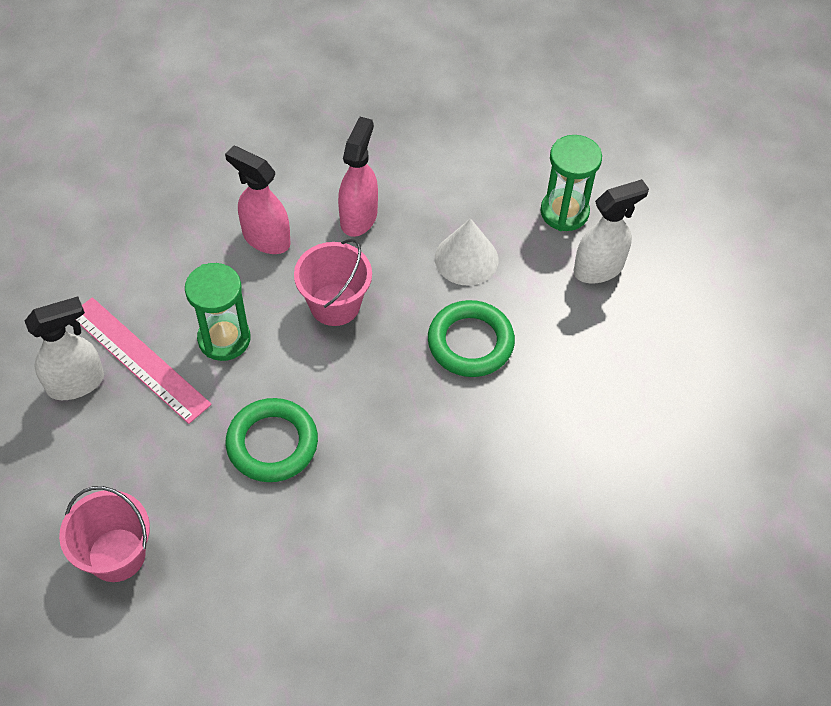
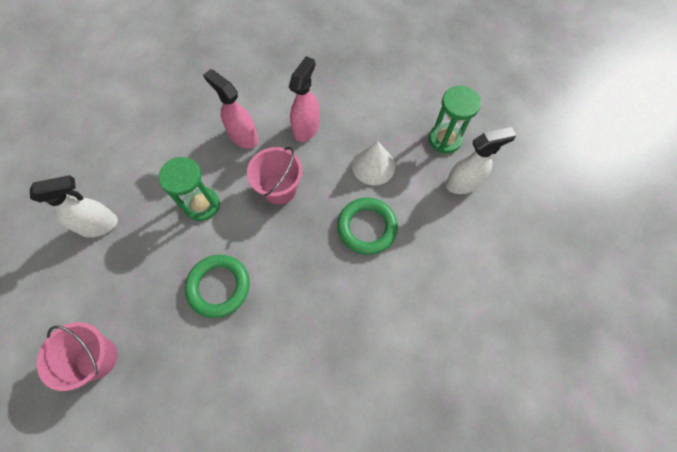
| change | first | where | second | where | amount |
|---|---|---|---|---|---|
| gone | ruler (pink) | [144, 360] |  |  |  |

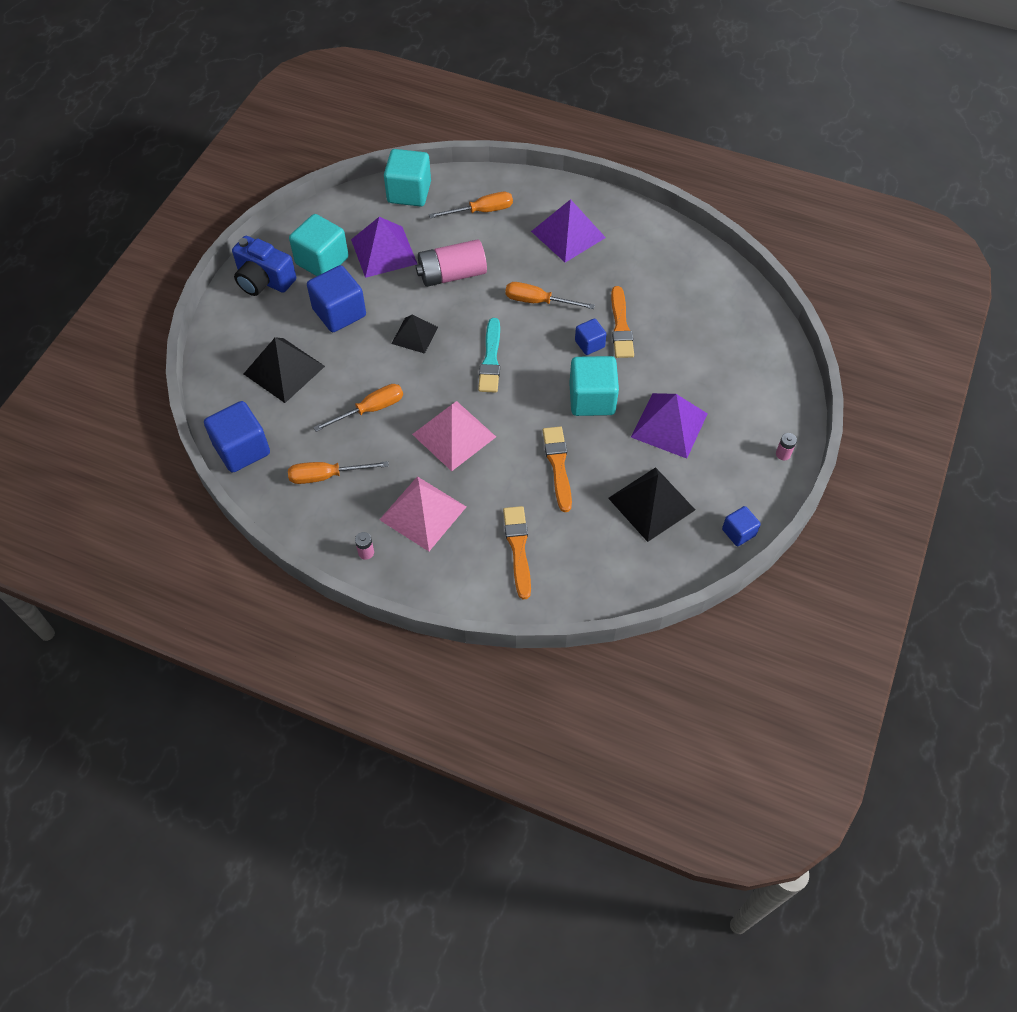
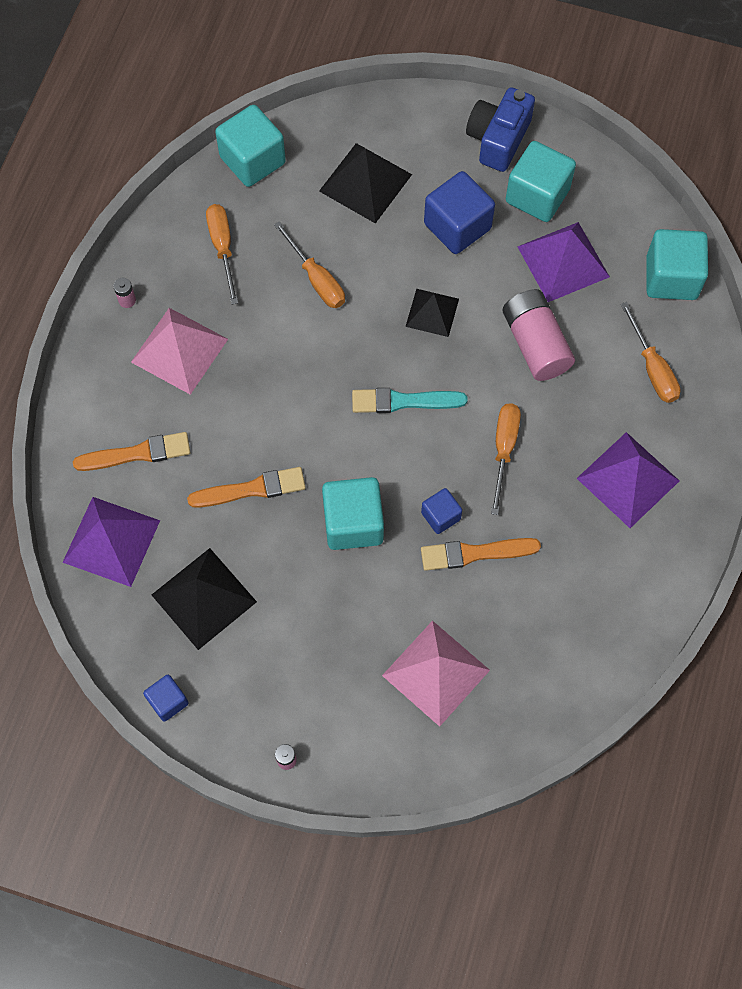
| change | first | where | second | where | amount |
|---|---|---|---|---|---|
| shifted | pyramid (pink) | [454, 436] |  | [436, 673] |  |
| shifted | pyramid (purple) | [669, 426] |  | [111, 542] |  |
| repainted | cube (blue) | [237, 437] | cube (turquoise) | [250, 146] |  |

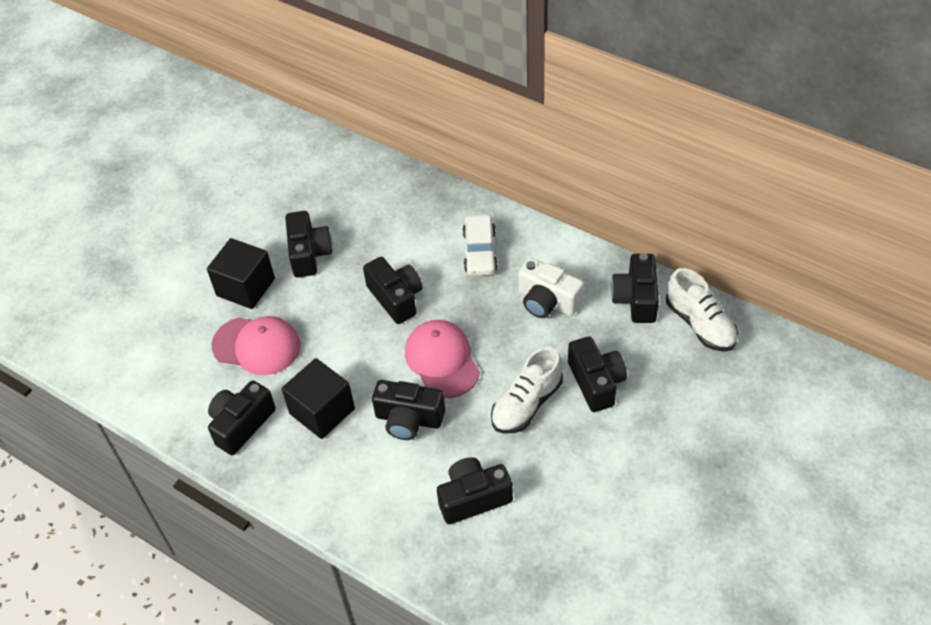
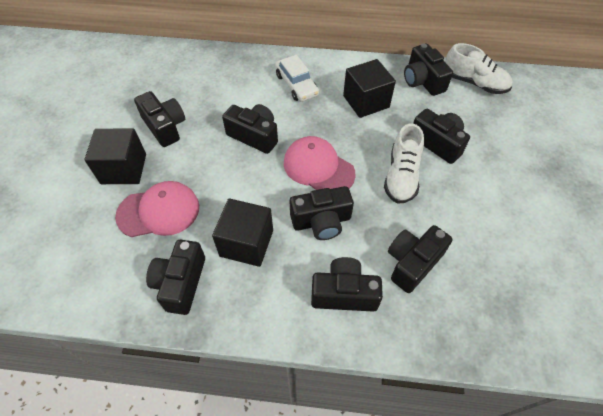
| change | first | where | second | where | amount |
|---|---|---|---|---|---|
| new |  |  | camera (black) | [347, 284] |  |
| swapped | camera (white) | [551, 288] | cube (black) | [369, 88] |  |

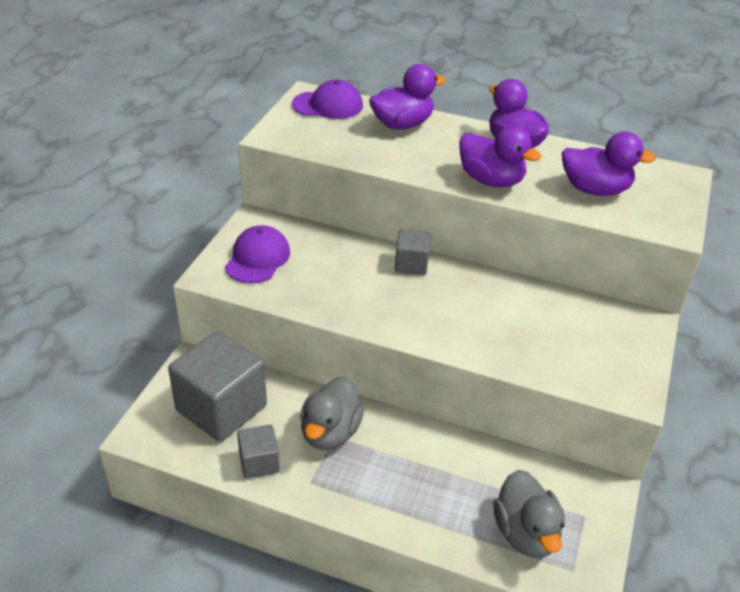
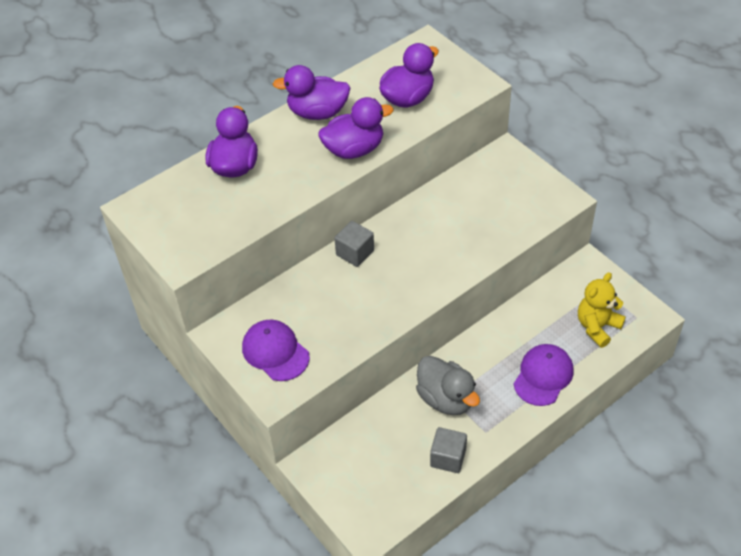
| change | first | where | second | where | amount |
|---|---|---|---|---|---|
| gone | cube (grey) | [217, 386] |  |  |  |
| shifted | cap (purple) | [327, 99] |  | [543, 375] |  |
| swapped | duck (grey) | [529, 514] | teddy bear (yellow) | [602, 310] |  |

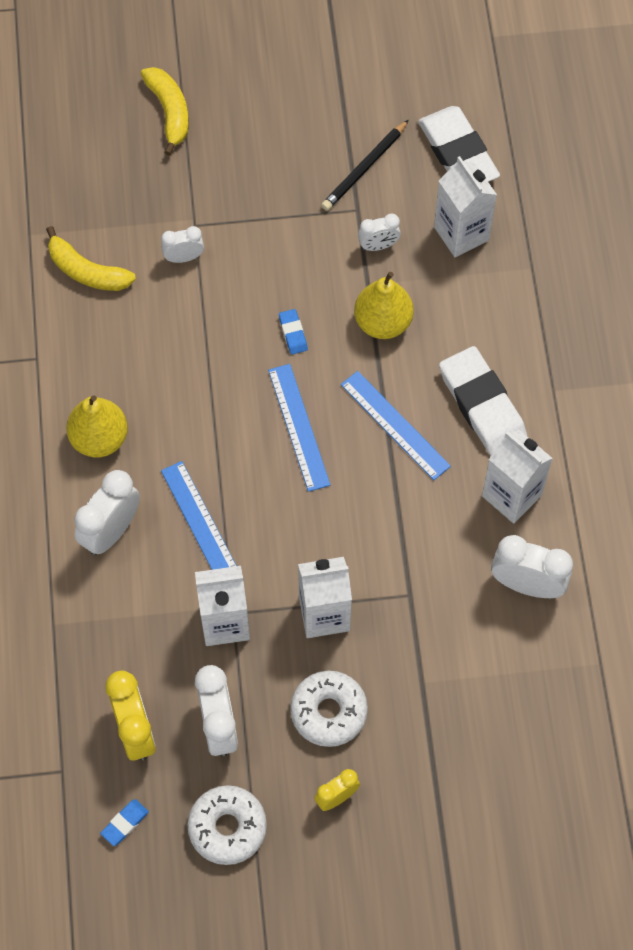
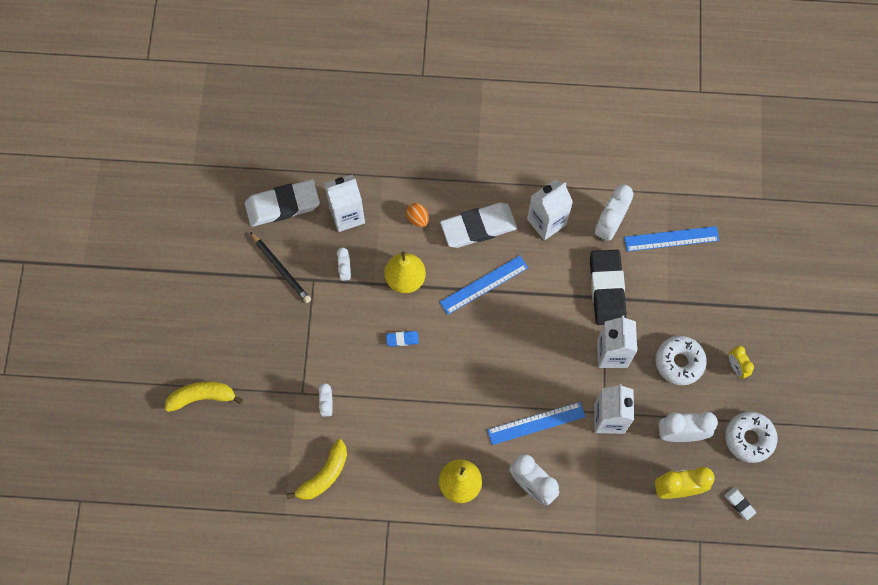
| change | first | where | second | where | amount |
|---|---|---|---|---|---|
| new |  |  | egg (orange) | [417, 215] |  |
| new |  |  | eraser (black) | [608, 287] |  |
| shifted | ruler (blue) | [299, 428] |  | [671, 239] |  |
| repainted | eraser (blue) | [124, 822] | eraser (white) | [740, 504] |  |

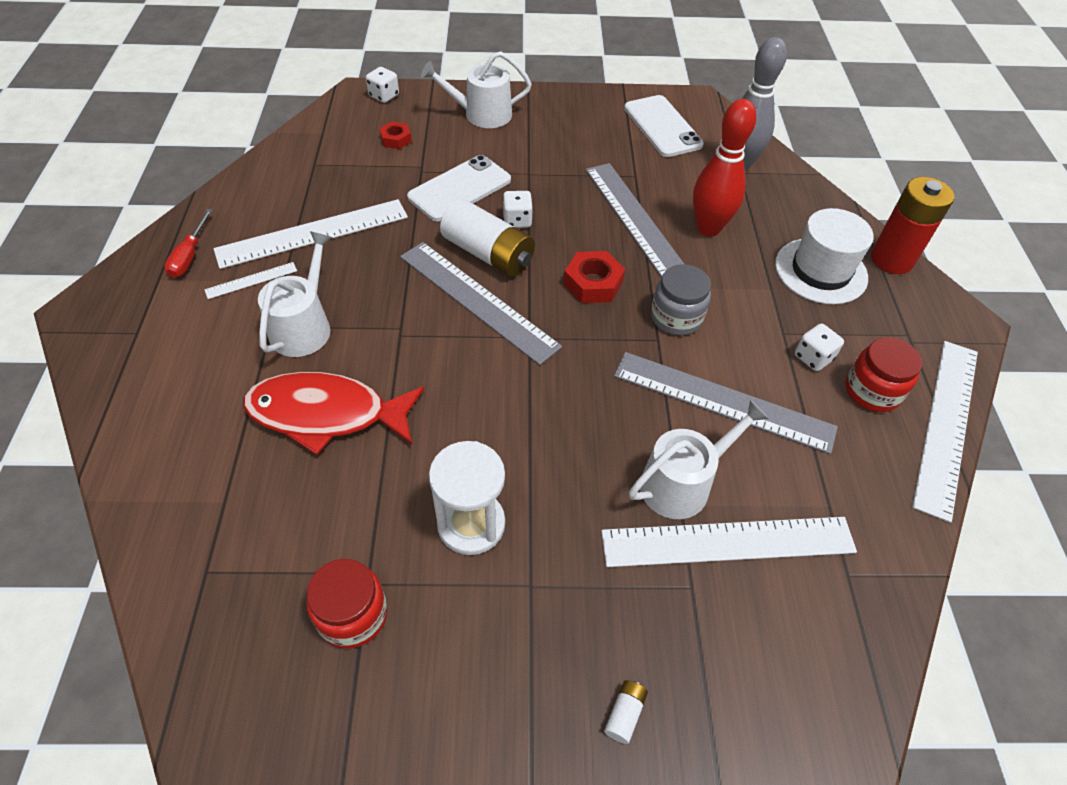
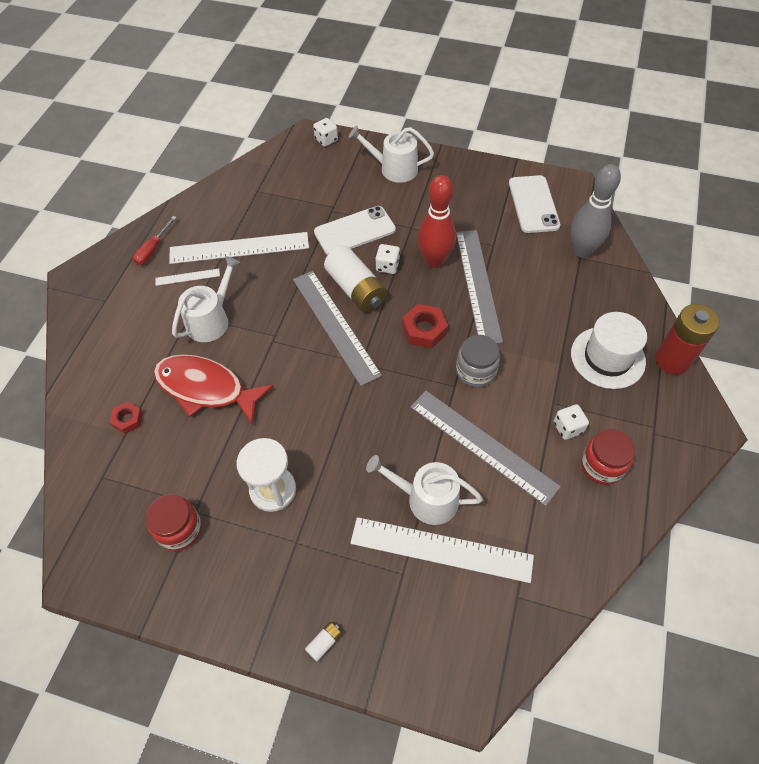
| change | first | where | second | where | amount |
|---|---|---|---|---|---|
| gone | ruler (white) | [945, 432] |  |  |  |
| shifted | nut (red) | [395, 135] |  | [126, 418] |  |
| shifted | bowling pin (red) | [724, 168] |  | [437, 221] |  |
| rotated | watering can (white) | [699, 459] |  | [424, 490] | 150 degrees counterclockwise |

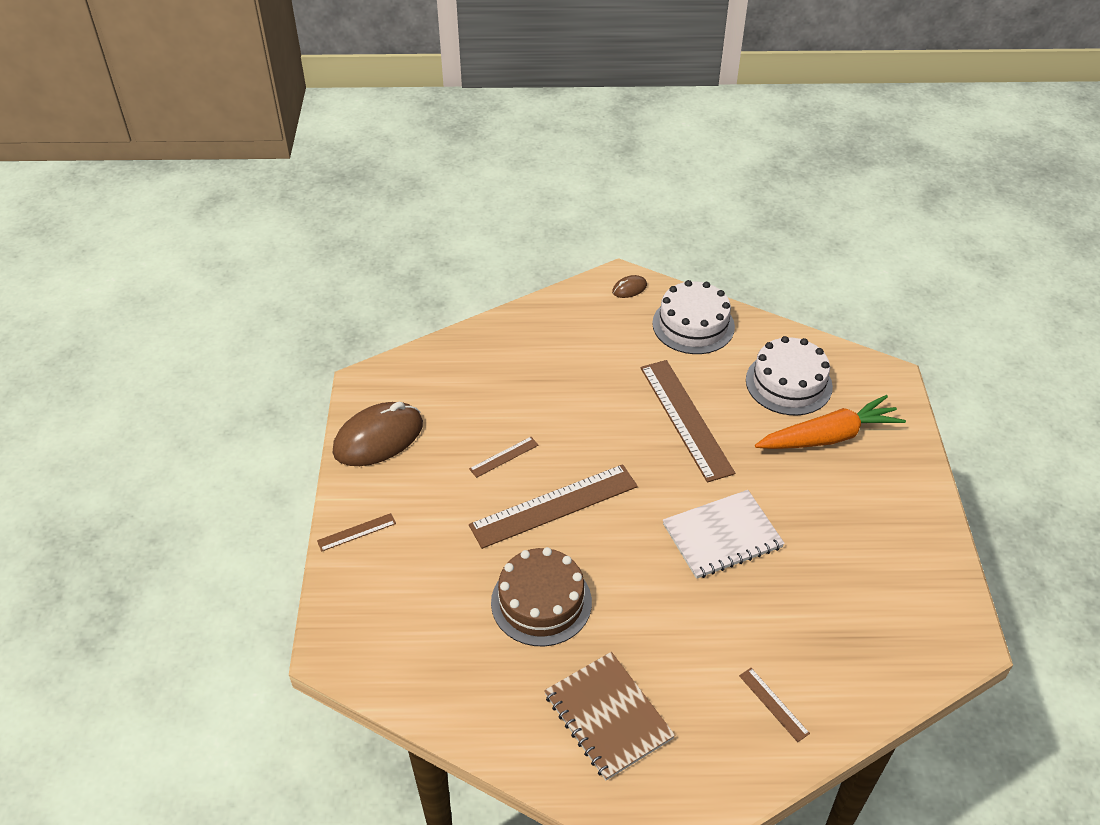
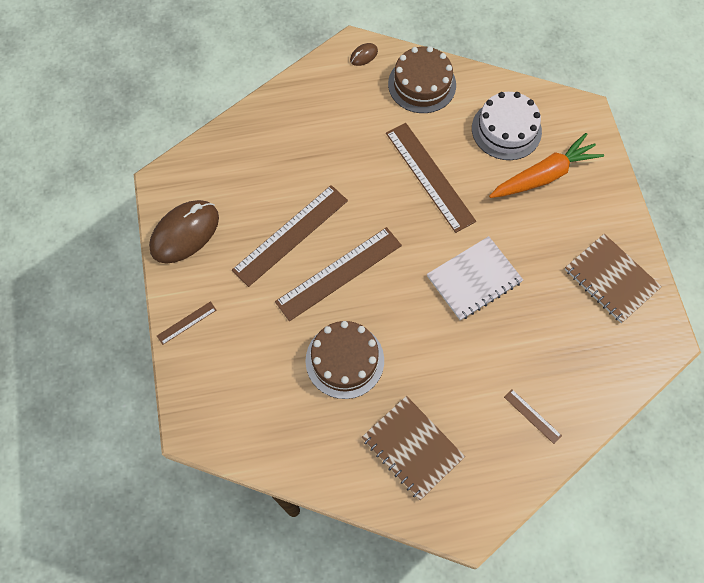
| change | first | where | second | where | amount |
|---|---|---|---|---|---|
| new |  |  | notebook (brown) | [613, 278] |  |
| repainted | cake (white) | [693, 317] | cake (brown) | [422, 79] |  |
| scaled | ruler (brown) | [503, 457] |  | [290, 236] | x2.25 |

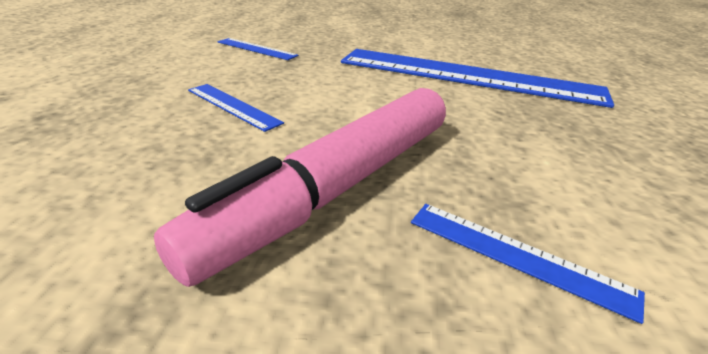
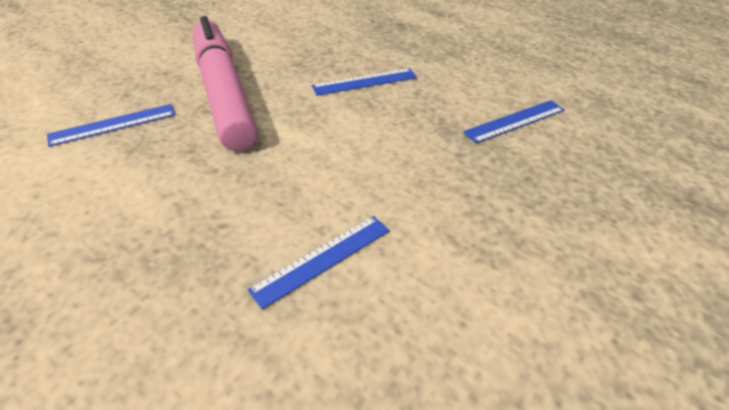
| change | first | where | second | where | amount |
|---|---|---|---|---|---|
| scaled | ruler (blue) | [477, 78] |  | [318, 262] | x0.41 |

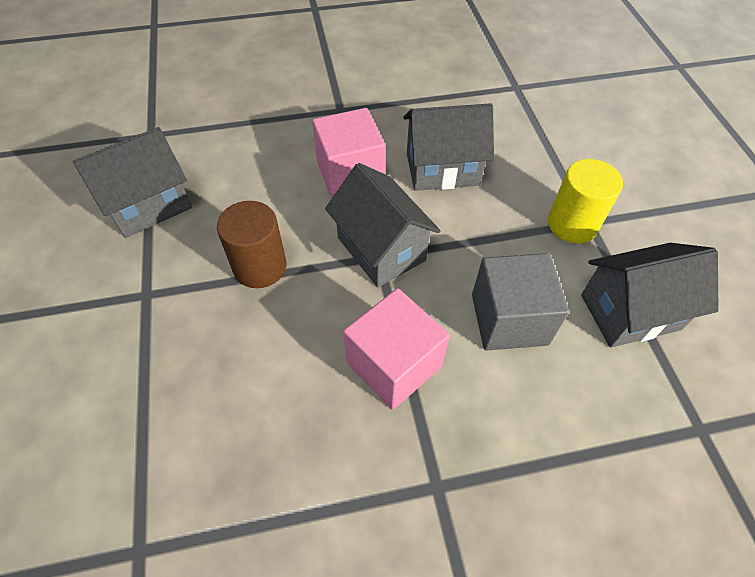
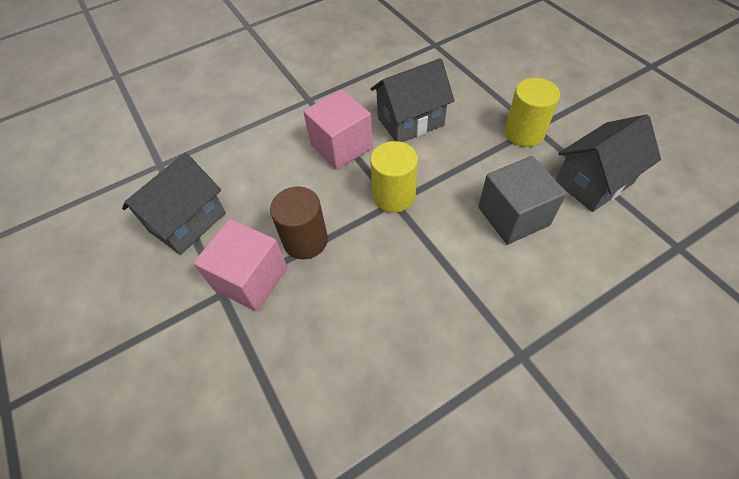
| change | first | where | second | where | amount |
|---|---|---|---|---|---|
| shifted | cube (pink) | [396, 349] |  | [240, 265] |  |
| swapped | house (grey) | [382, 225] | cylinder (yellow) | [394, 177] |  |

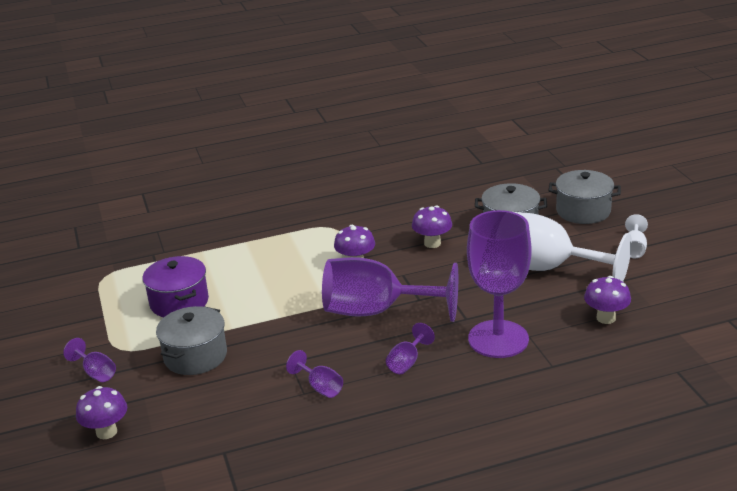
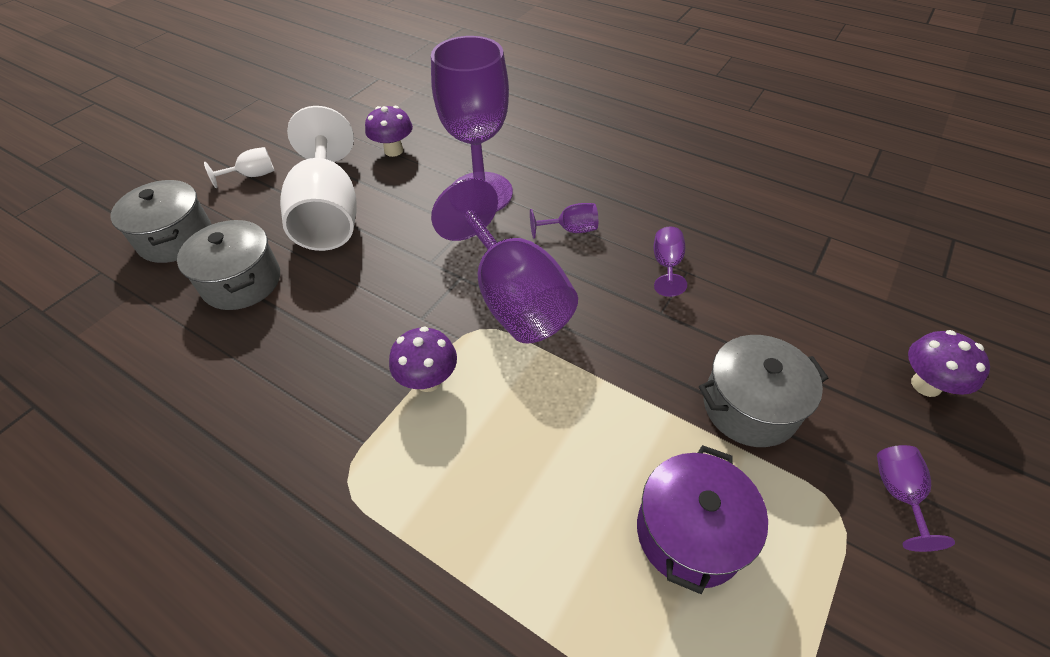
| change | first | where | second | where | amount |
|---|---|---|---|---|---|
| gone | mushroom (purple) | [432, 227] |  |  |  |

